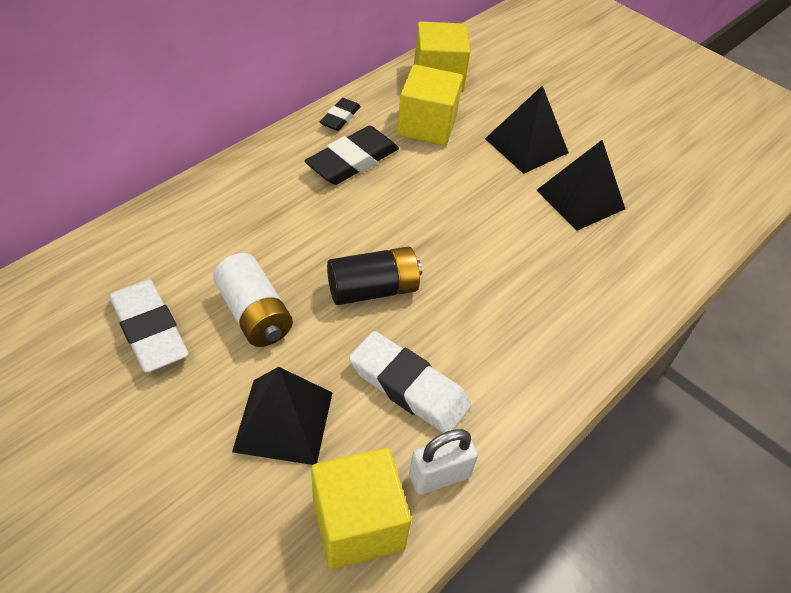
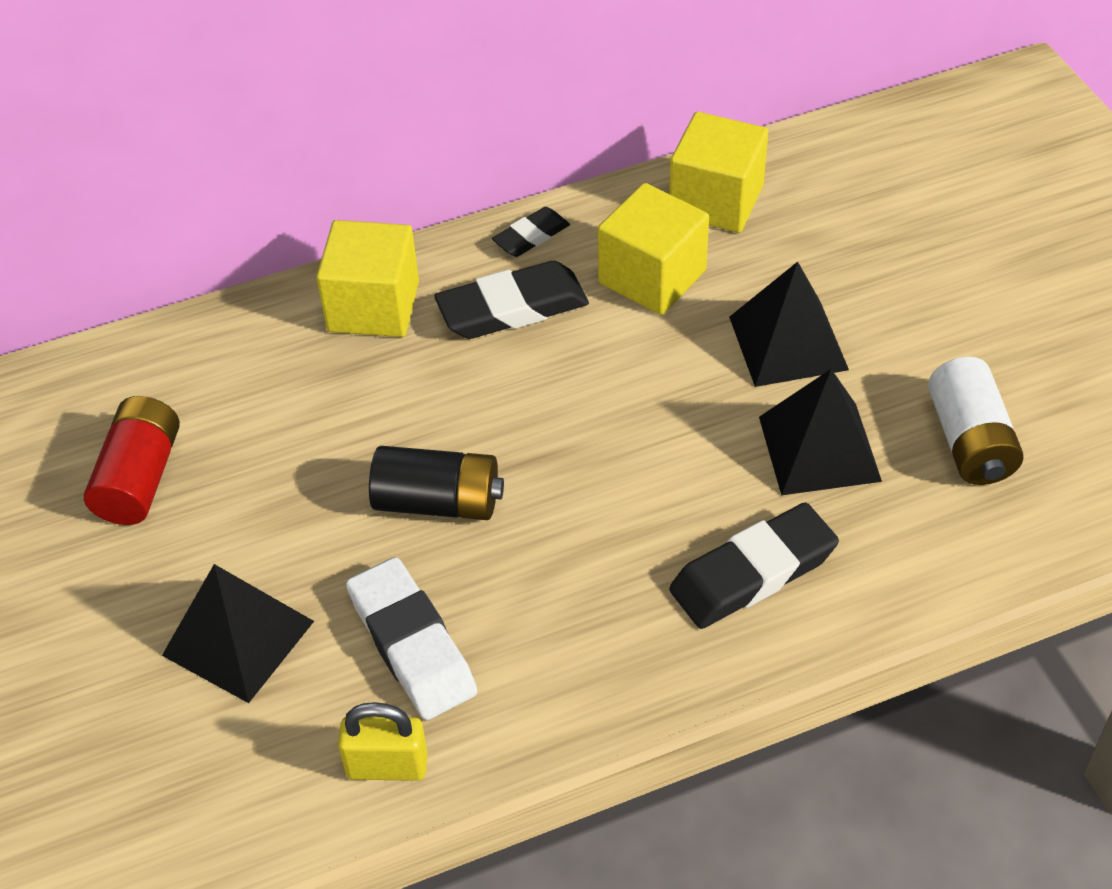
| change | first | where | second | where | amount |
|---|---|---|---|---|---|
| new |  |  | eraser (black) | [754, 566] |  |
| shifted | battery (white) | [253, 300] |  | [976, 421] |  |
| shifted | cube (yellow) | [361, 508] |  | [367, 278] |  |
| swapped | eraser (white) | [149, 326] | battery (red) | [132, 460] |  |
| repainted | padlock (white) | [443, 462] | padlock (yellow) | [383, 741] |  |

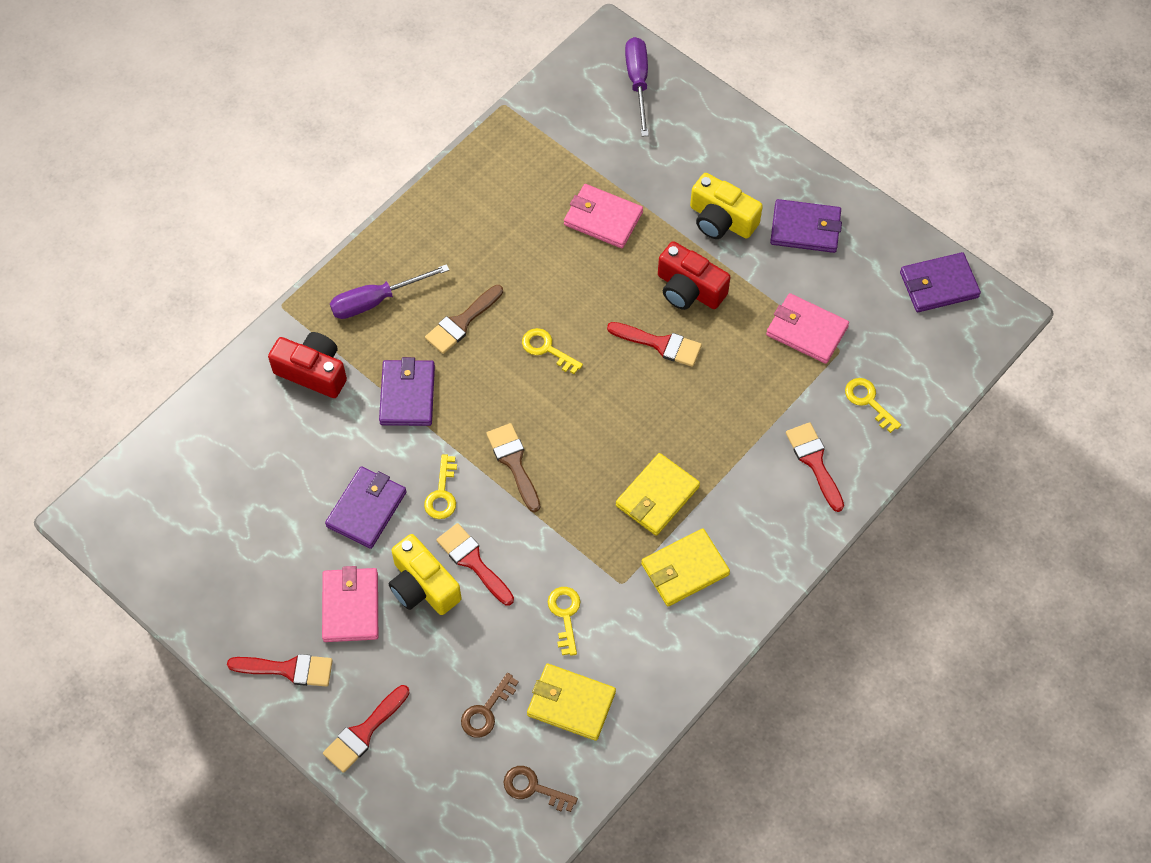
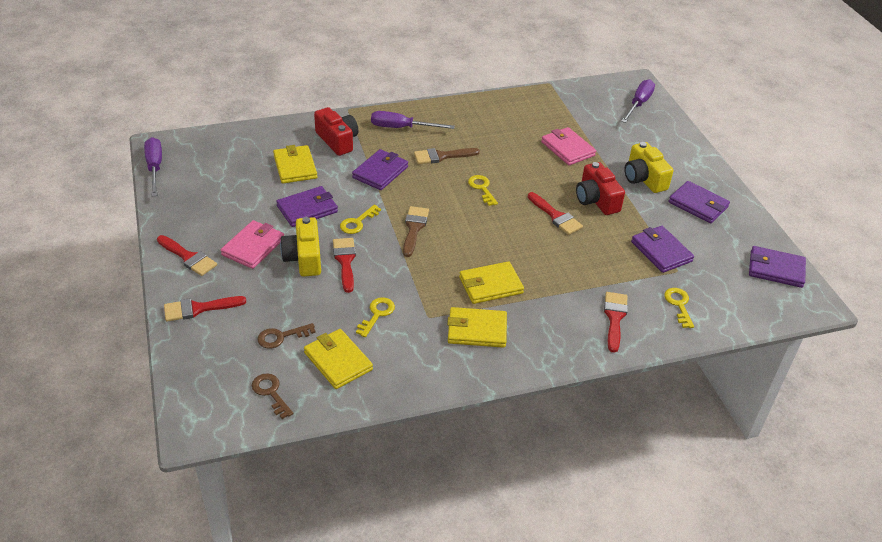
| change | first | where | second | where | amount |
|---|---|---|---|---|---|
| new |  |  | screwdriver (purple) | [153, 166] |  |
| new |  |  | wallet (yellow) | [295, 164] |  |
| repainted | wallet (pink) | [807, 328] | wallet (purple) | [662, 249] |  |

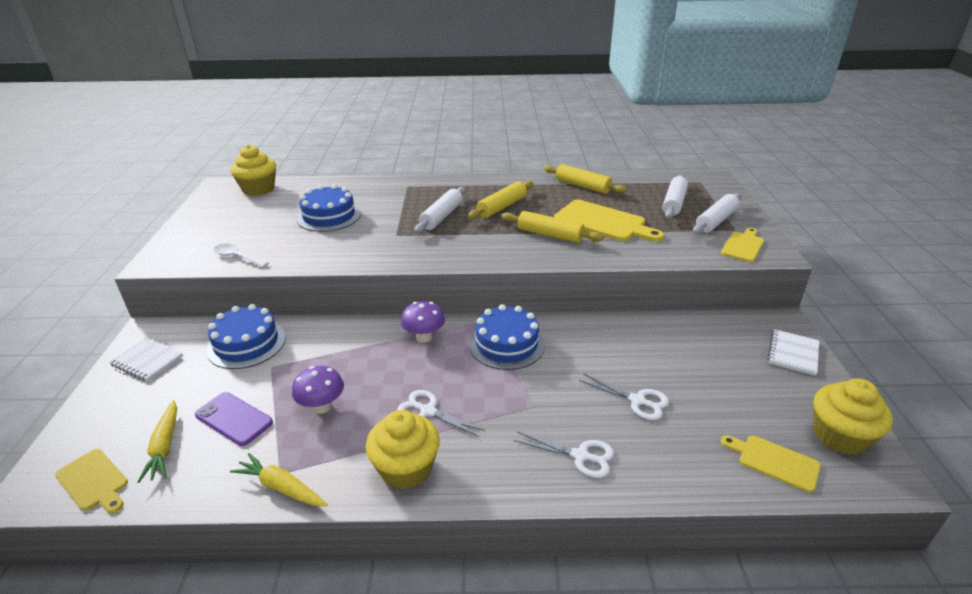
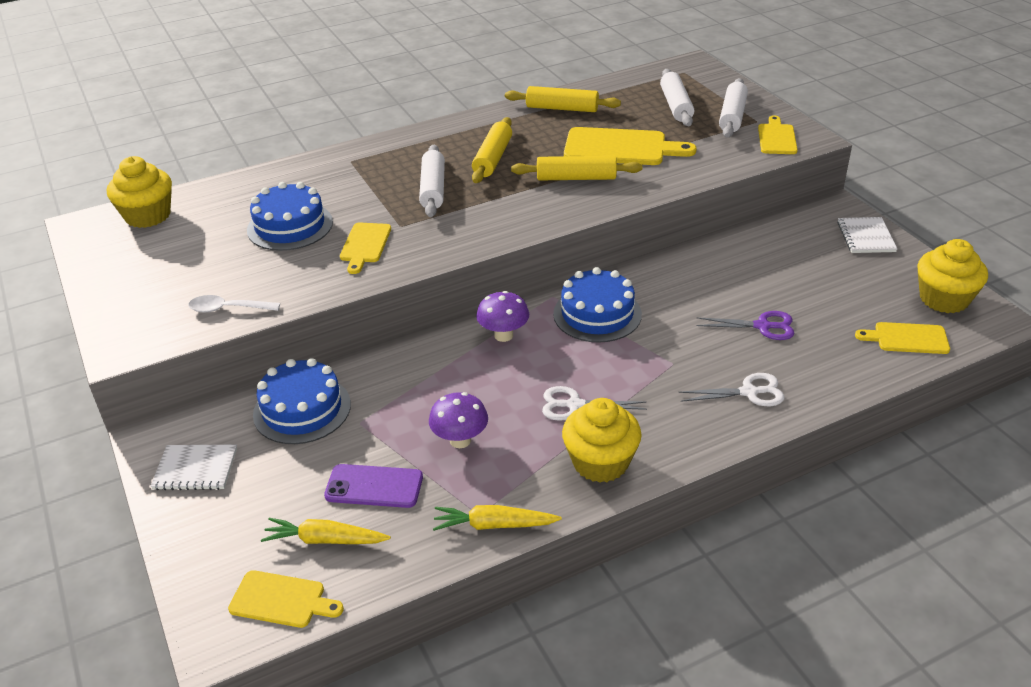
| change | first | where | second | where | amount |
|---|---|---|---|---|---|
| new |  |  | cutting board (yellow) | [365, 248] |  |
| repainted | scissors (white) | [624, 396] | scissors (purple) | [745, 325] |  |
| rotated | carrot (yellow) | [157, 441] |  | [326, 531] | 135 degrees clockwise |

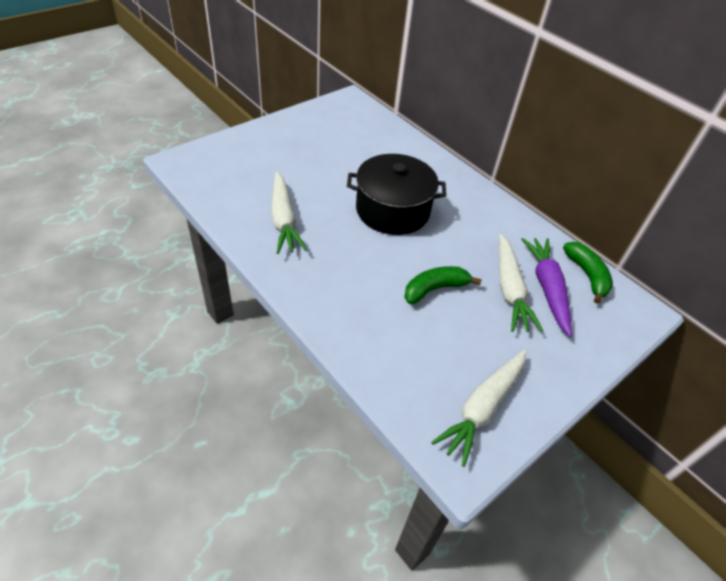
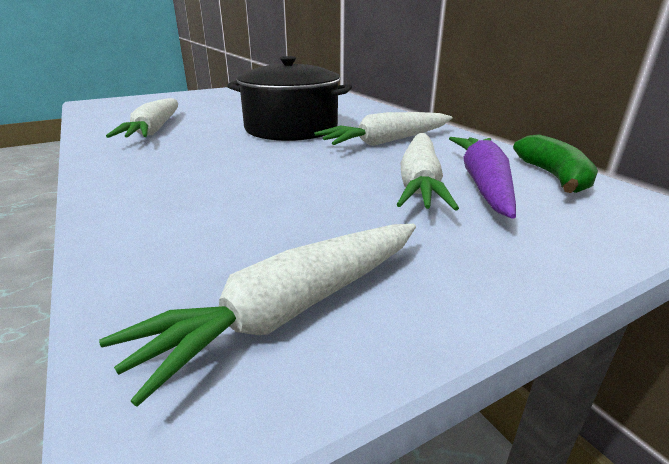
| change | first | where | second | where | amount |
|---|---|---|---|---|---|
| gone | banana (green) | [443, 285] |  |  |  |
| new |  |  | carrot (white) | [383, 129] |  |

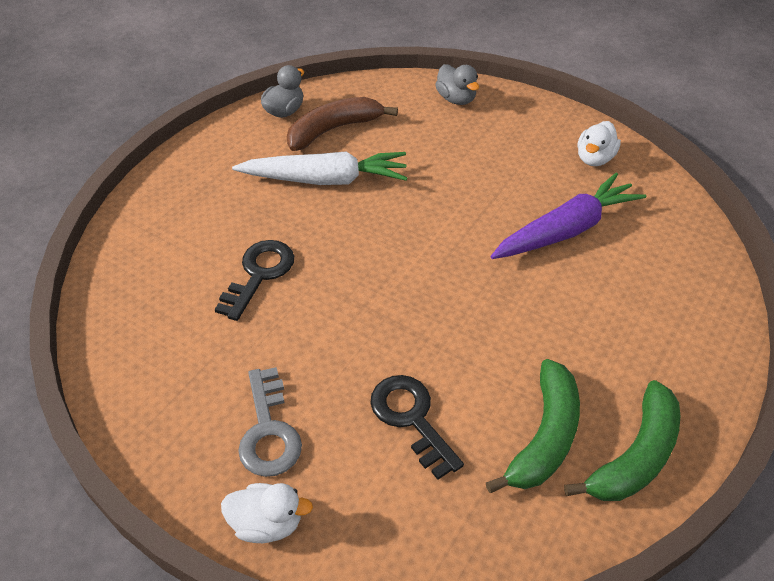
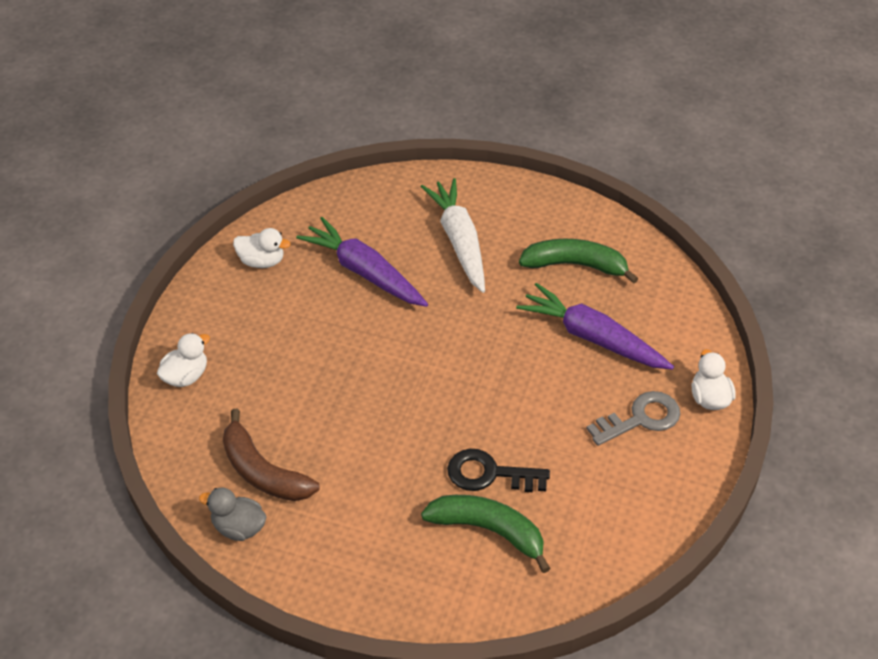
| change | first | where | second | where | amount |
|---|---|---|---|---|---|
| shifted | carrot (white) | [320, 168] |  | [453, 235] |  |
| shifted | banana (green) | [622, 440] |  | [486, 534] |  |
| swapped | key (black) | [417, 427] | carrot (purple) | [595, 326] |  |
| repainted | duck (grey) | [457, 84] | duck (white) | [183, 360] |  |

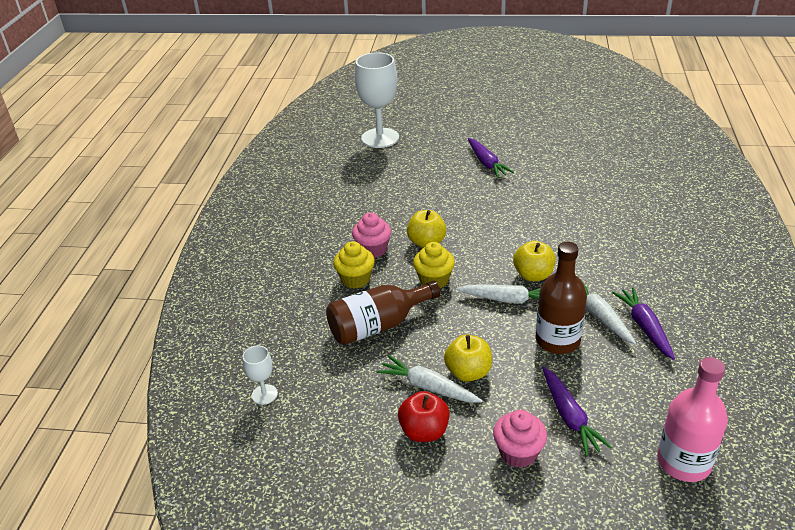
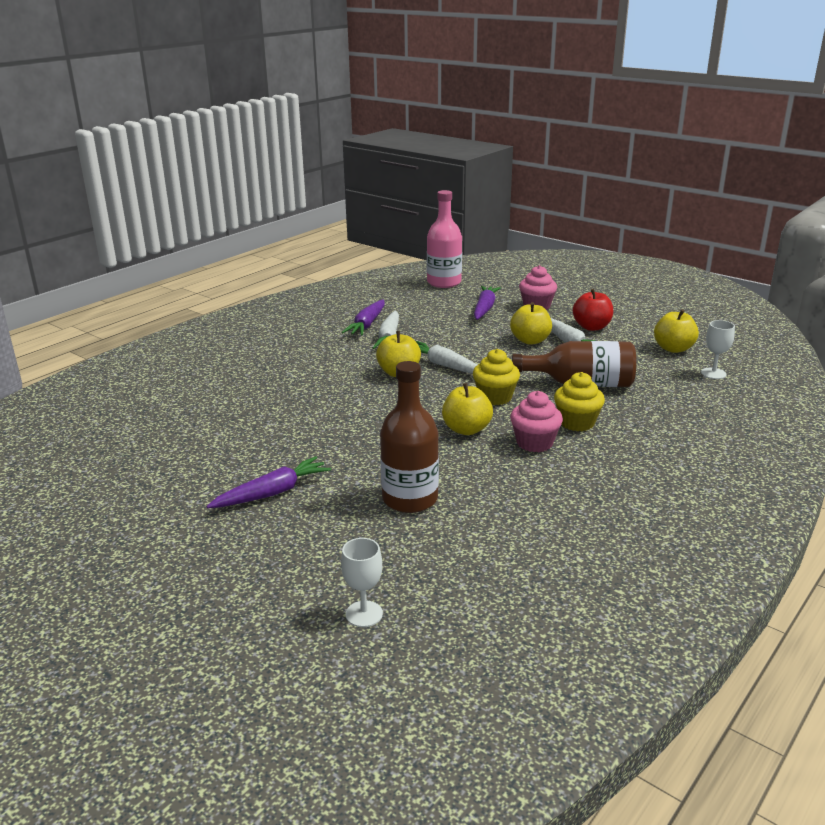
| change | first | where | second | where | amount |
|---|---|---|---|---|---|
| new |  |  | apple (yellow) | [676, 331] |  |
| shifted | bottle (brown) | [561, 298] |  | [409, 437] |  |
| rotated | carrot (purple) | [491, 158] |  | [268, 482] | 45 degrees clockwise |
| scaled | goblet (white) | [377, 100] |  | [362, 582] | x0.46 |

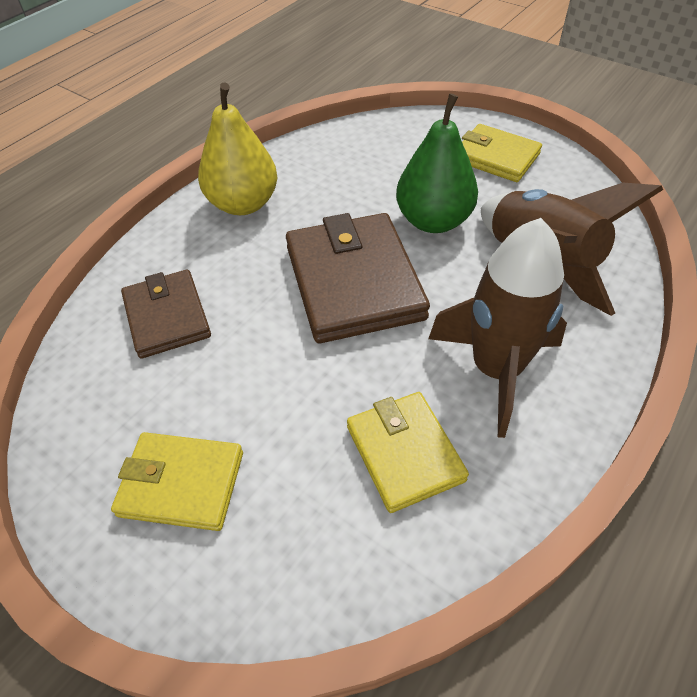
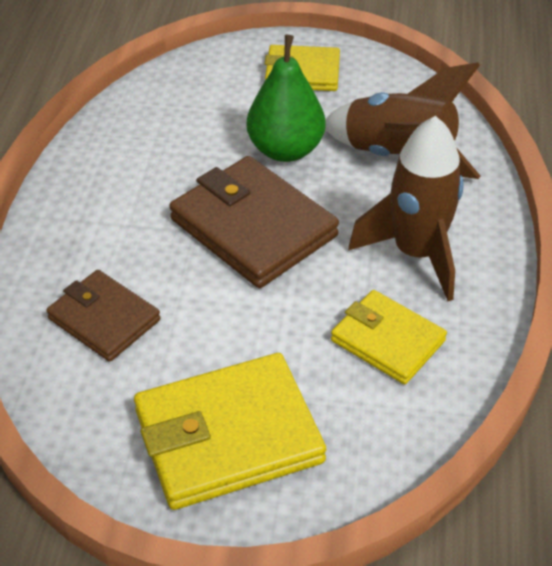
| change | first | where | second | where | amount |
|---|---|---|---|---|---|
| gone | pear (yellow) | [238, 148] |  |  |  |
| scaled | wallet (yellow) | [177, 481] |  | [230, 431] | x1.63 |

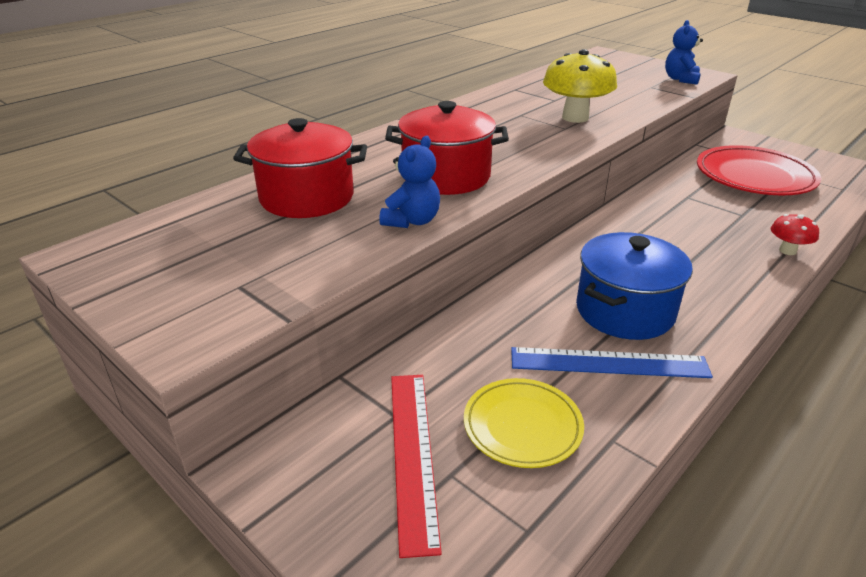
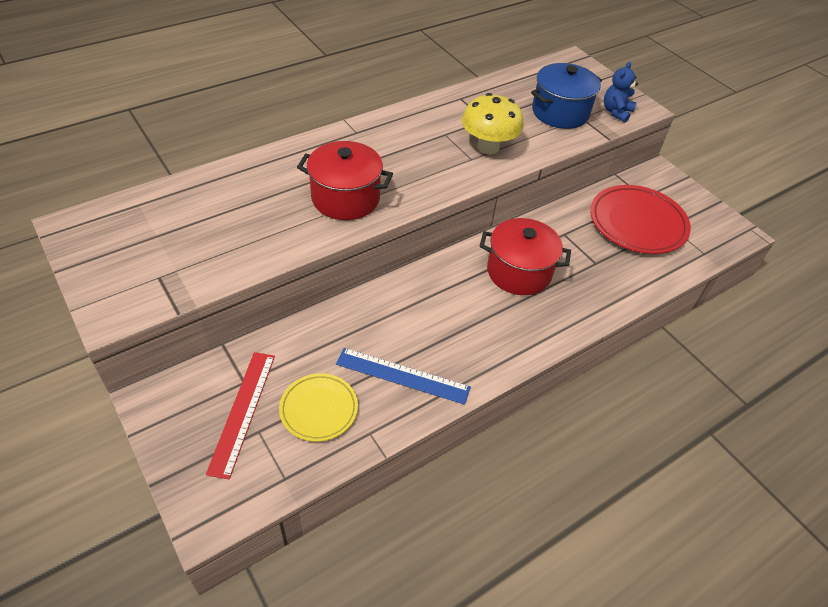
| change | first | where | second | where | amount |
|---|---|---|---|---|---|
| gone | teddy bear (blue) | [409, 182] |  |  |  |
| gone | mushroom (red) | [795, 234] |  |  |  |
| shifted | pot (red) | [300, 168] |  | [525, 256] |  |
| shifted | pot (blue) | [634, 286] |  | [566, 96] |  |

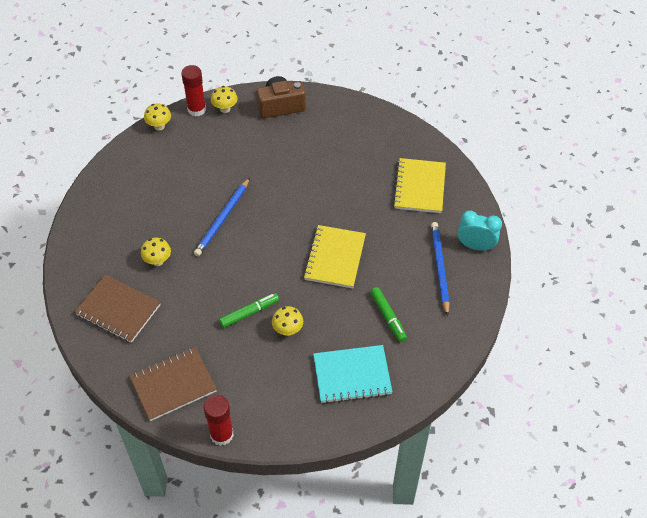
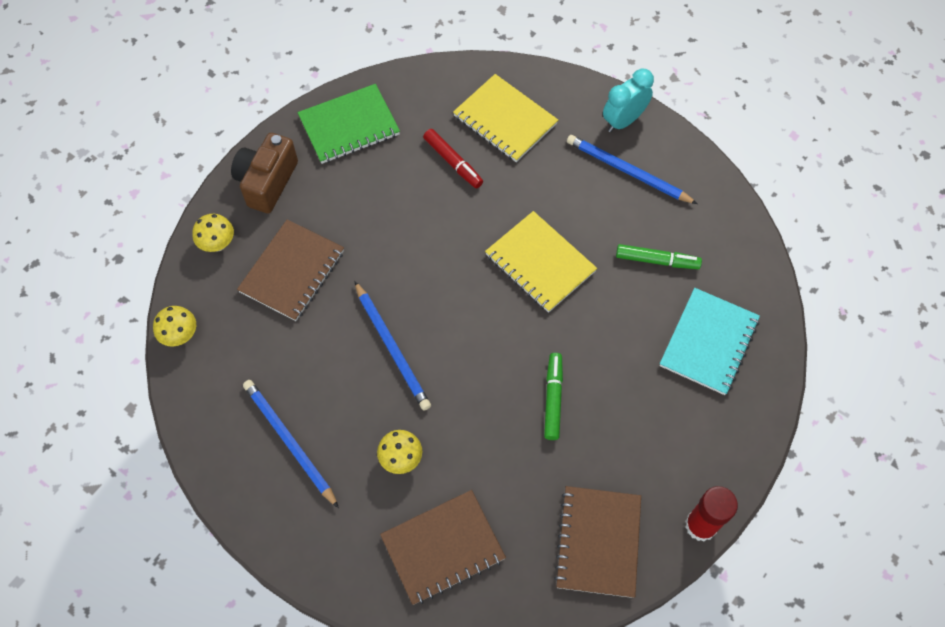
| change | first | where | second | where | amount |
|---|---|---|---|---|---|
| gone | glue stick (red) | [193, 91] |  |  |  |
| gone | mushroom (yellow) | [287, 321] |  |  |  |
| new |  |  | notebook (brown) | [290, 270] |  |
| new |  |  | pencil (blue) | [291, 444] |  |
| new |  |  | notebook (green) | [349, 124] |  |
| new |  |  | marker (red) | [453, 159] |  |

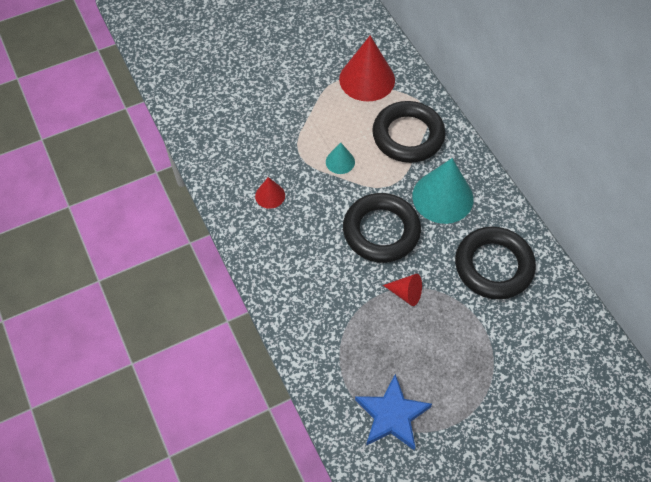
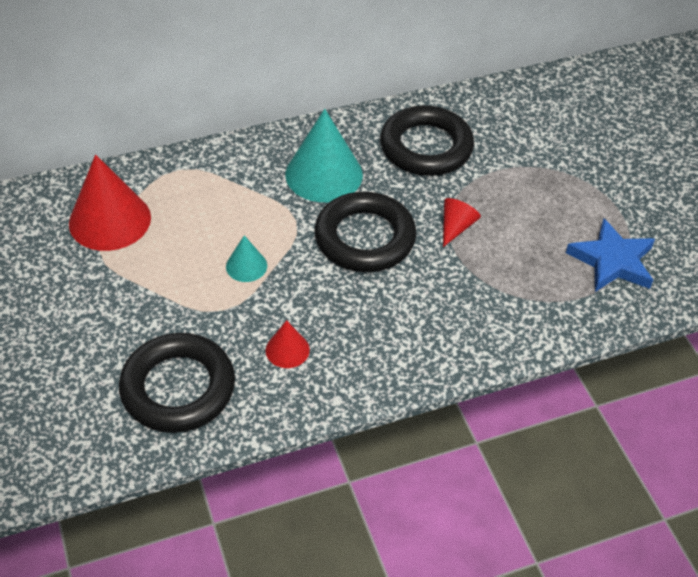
| change | first | where | second | where | amount |
|---|---|---|---|---|---|
| shifted | ring (black) | [408, 132] |  | [177, 383] |  |

